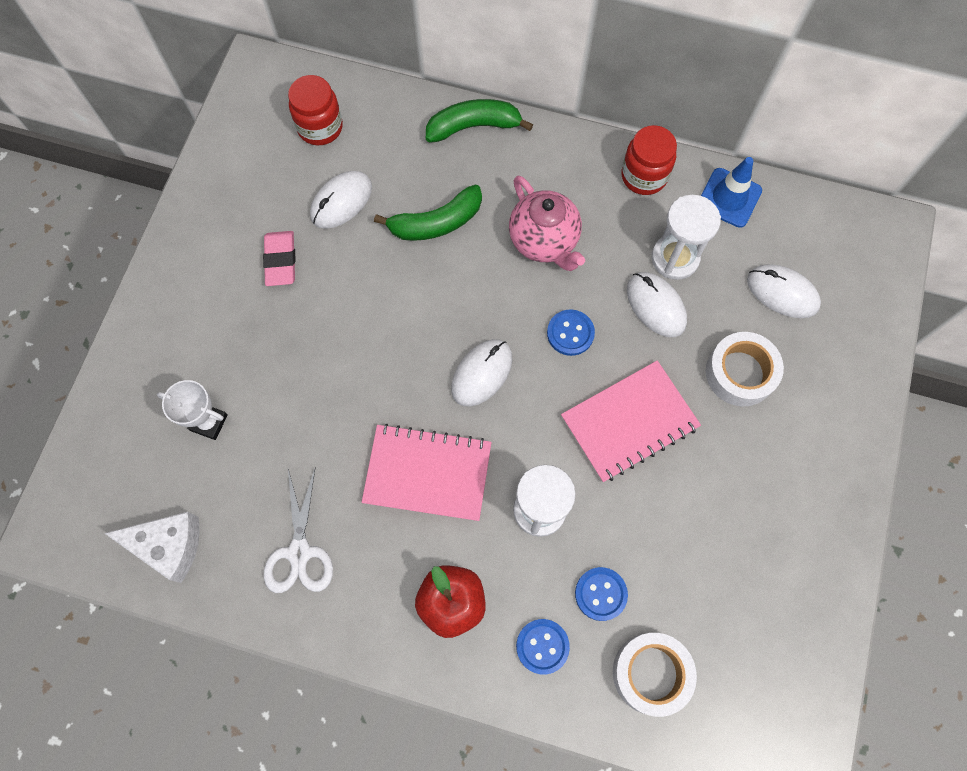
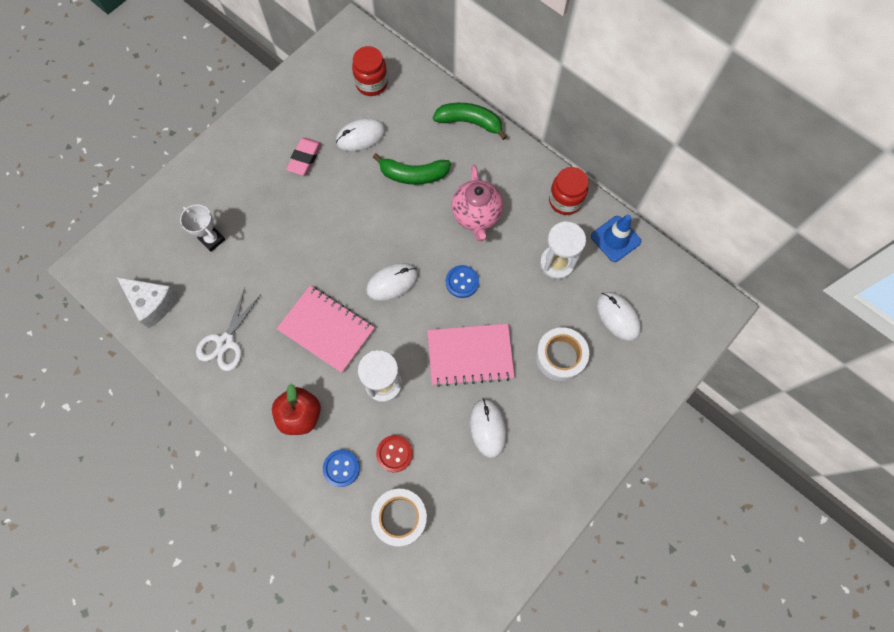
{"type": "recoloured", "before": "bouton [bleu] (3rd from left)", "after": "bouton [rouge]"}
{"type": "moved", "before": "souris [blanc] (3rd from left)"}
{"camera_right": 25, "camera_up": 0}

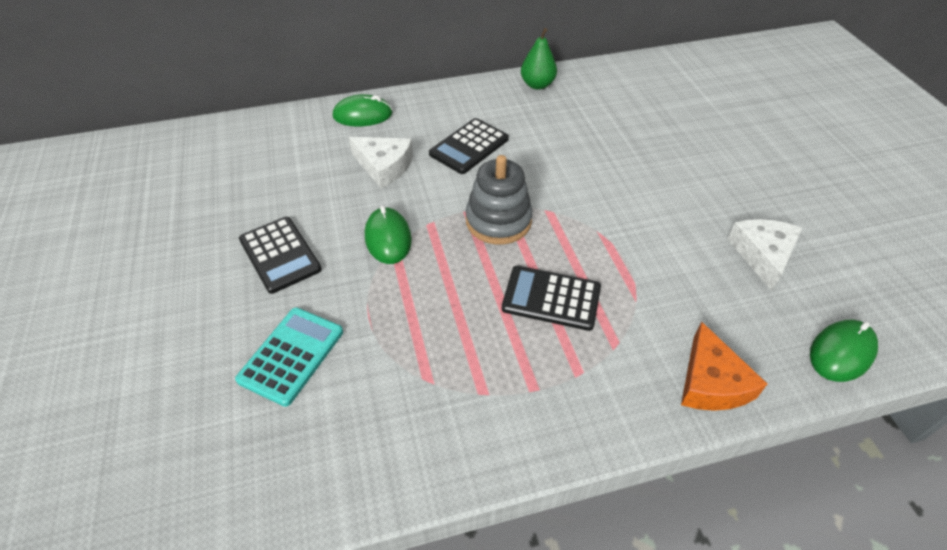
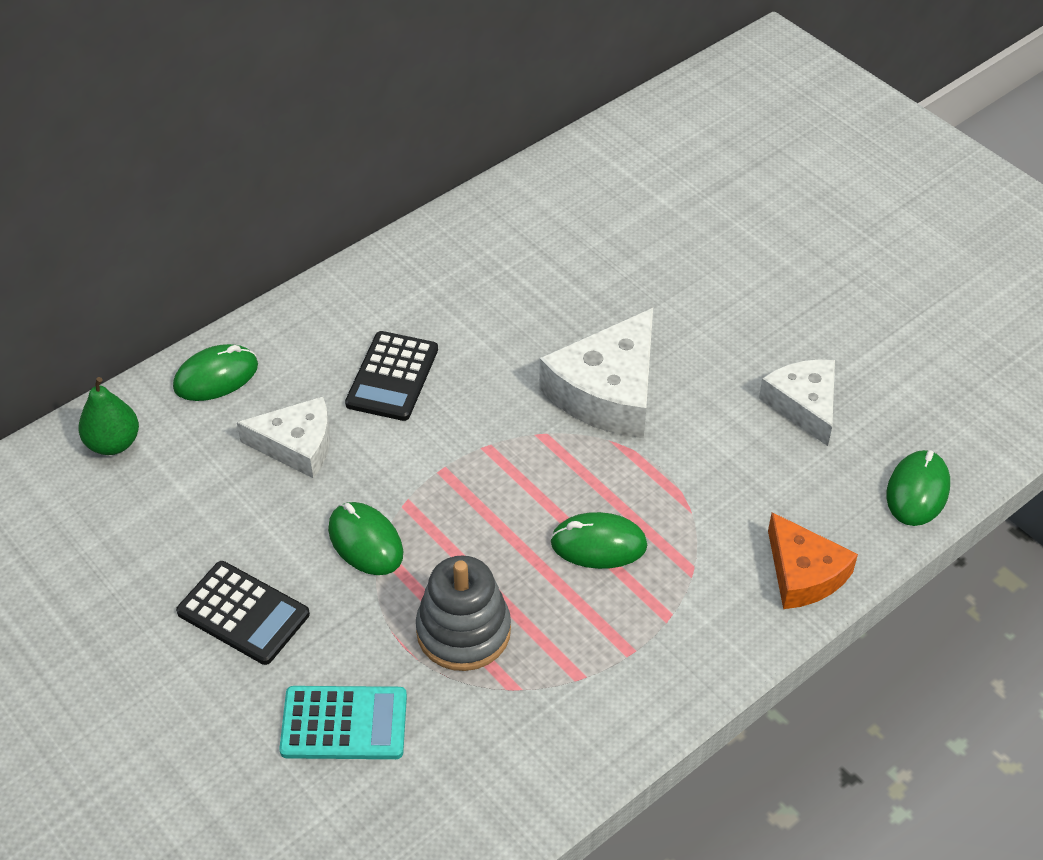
{"type": "turned", "before": "calculatrice [turquoise]", "turn": 90}
{"type": "moved", "before": "jouet à empiler [gris]"}
{"type": "replaced", "before": "calculatrice [noir] (3rd from left)", "after": "souris [vert] (3rd from left)"}
{"type": "moved", "before": "poire [vert]"}
{"type": "added", "after": "fromage [blanc] (2nd from left)"}
{"camera_right": -25, "camera_up": 0}

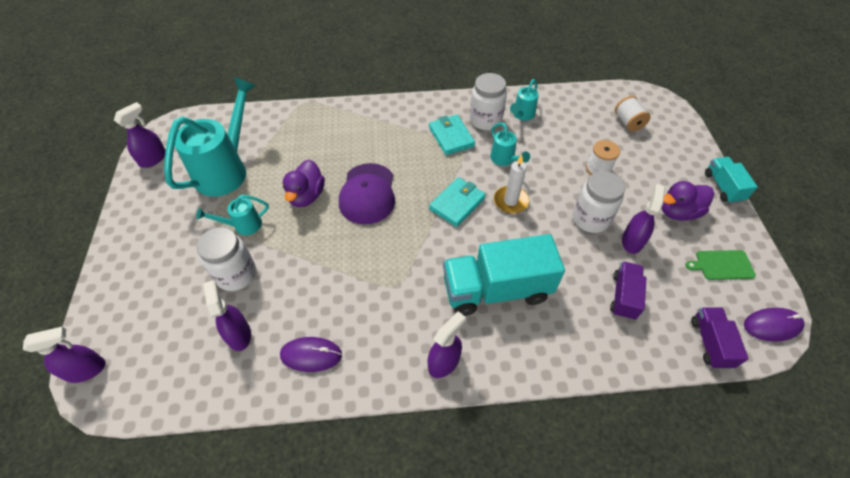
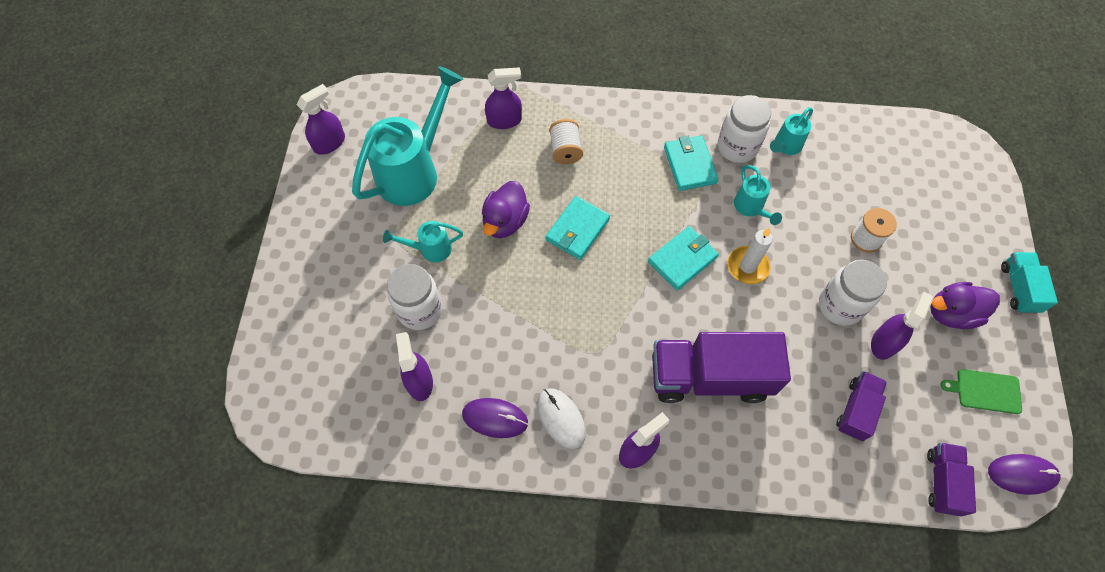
{"type": "moved", "before": "vaporisateur [violet] (1st from left in the first image)", "after": "vaporisateur [violet] (3rd from left)"}
{"type": "replaced", "before": "casquette [violet]", "after": "portefeuille [turquoise] (1st from left)"}
{"type": "recoloured", "before": "camion [turquoise] (1st from left)", "after": "camion [violet] (1st from left)"}
{"type": "moved", "before": "bobine [blanc] (2nd from left in the first image)", "after": "bobine [blanc] (1st from left)"}
{"type": "added", "after": "souris [blanc]"}
{"camera_right": 10, "camera_up": 10}

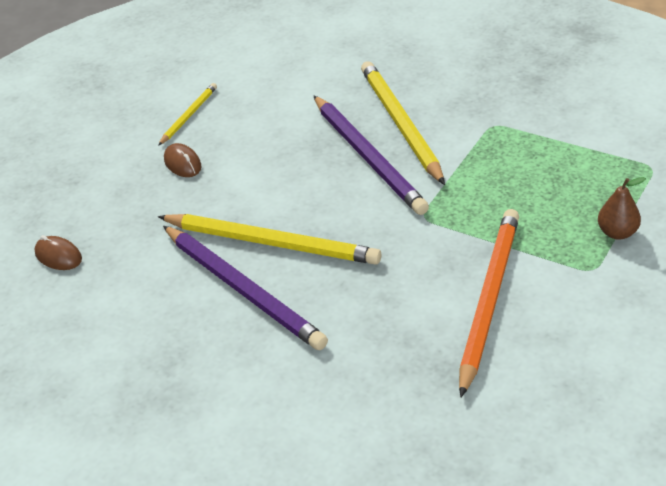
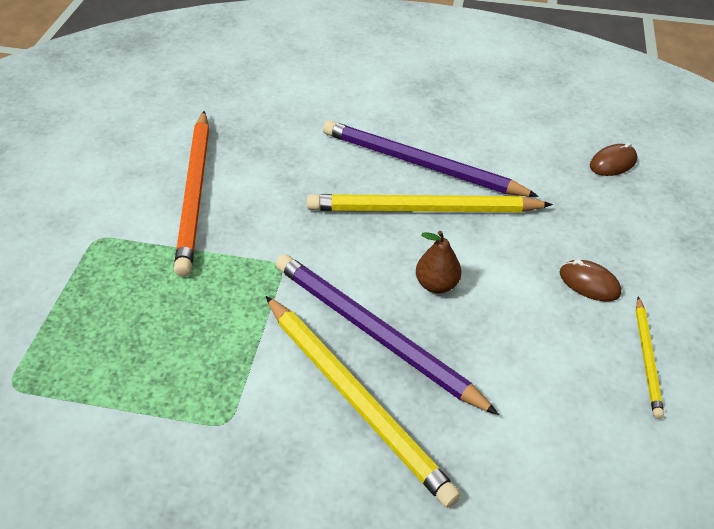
{"type": "turned", "before": "souris [marron] (1st from left in the first image)", "turn": -45}
{"type": "moved", "before": "poire [marron]"}
{"camera_right": 155, "camera_up": 5}

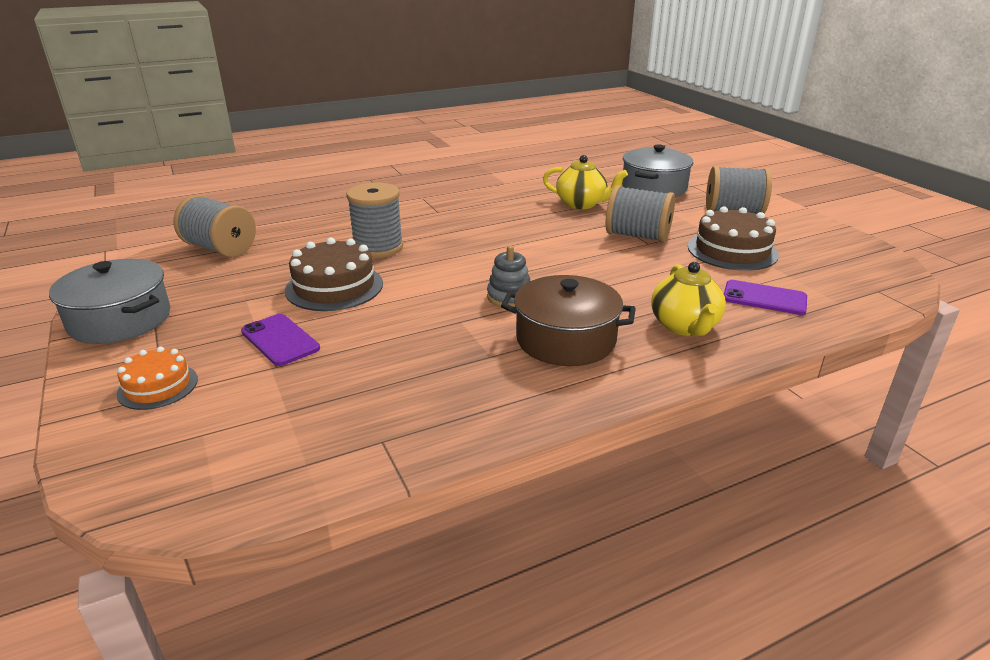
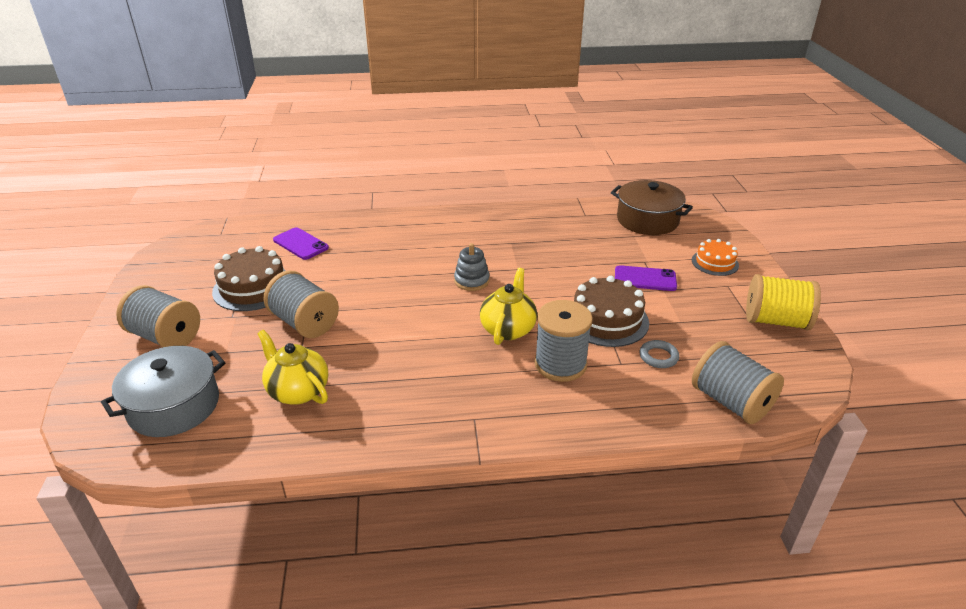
{"type": "replaced", "before": "marmite [gris] (1st from left)", "after": "bobine [jaune]"}
{"type": "turned", "before": "téléphone [violet] (1st from left in the first image)", "turn": -60}
{"type": "moved", "before": "marmite [marron]"}
{"type": "moved", "before": "théière [jaune] (2nd from left)"}
{"type": "added", "after": "anneau [gris]"}
{"camera_right": -160, "camera_up": 5}

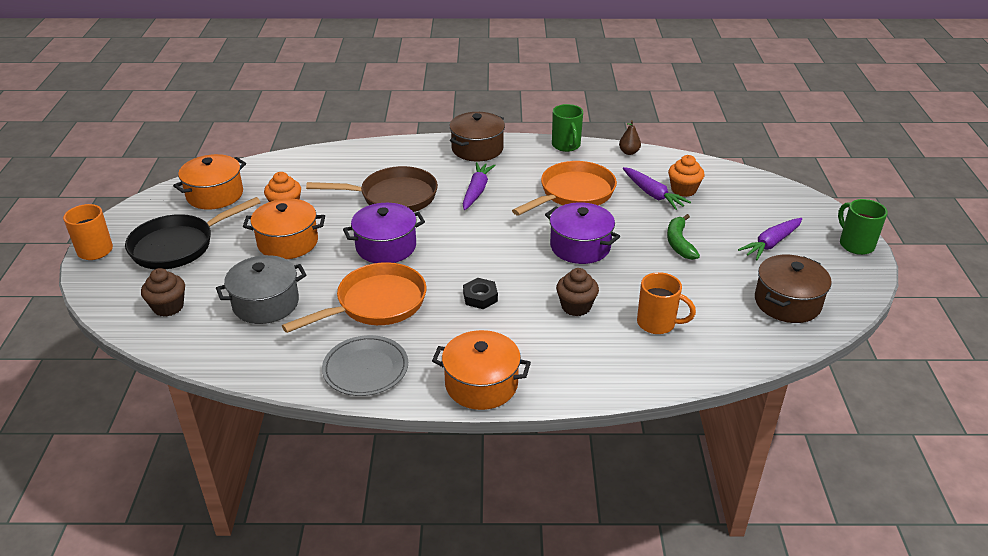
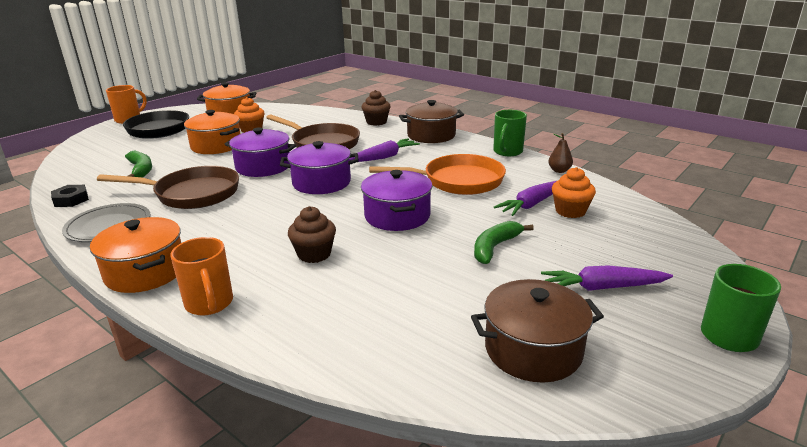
{"type": "moved", "before": "muffin [marron] (1st from left in the first image)", "after": "muffin [marron] (2nd from left)"}
{"type": "replaced", "before": "marmite [gris]", "after": "banane [vert] (1st from left)"}
{"type": "recoloured", "before": "poêle [orange] (1st from left)", "after": "poêle [marron] (1st from left)"}
{"type": "moved", "before": "écrou [noir]"}
{"type": "turned", "before": "carotte [violet] (2nd from left)", "turn": 45}
{"type": "moved", "before": "tasse [orange] (2nd from left)"}
{"type": "added", "after": "marmite [violet] (2nd from left)"}
{"camera_right": 40, "camera_up": -10}

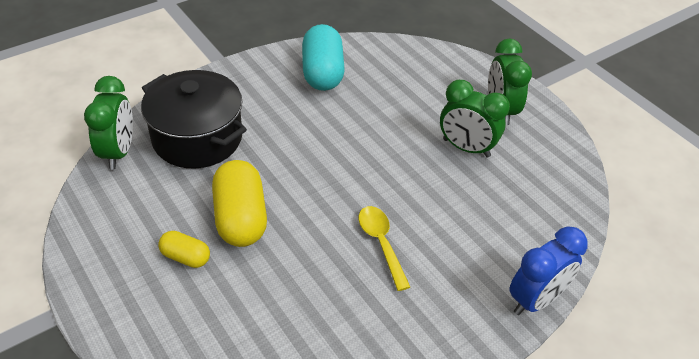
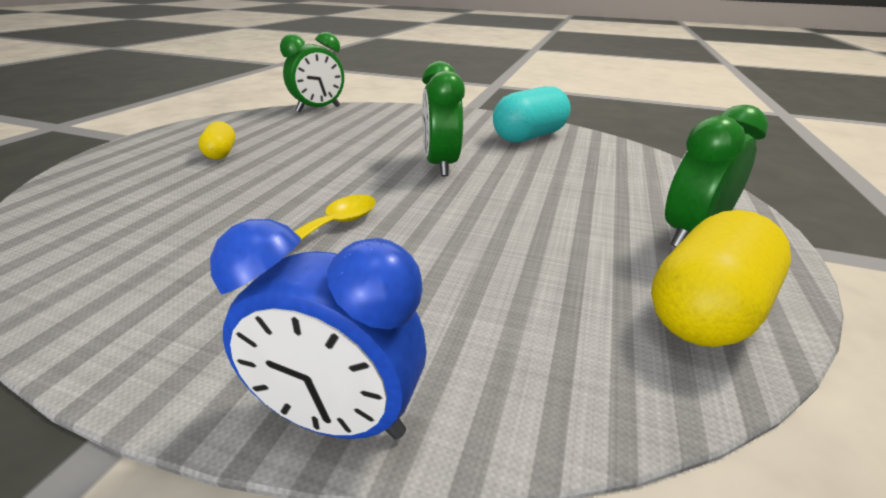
{"type": "removed", "before": "marmite [noir]"}
{"type": "moved", "before": "gélule [jaune] (2nd from left)"}
{"type": "moved", "before": "réveil [vert] (2nd from left)"}
{"camera_right": 55, "camera_up": -15}

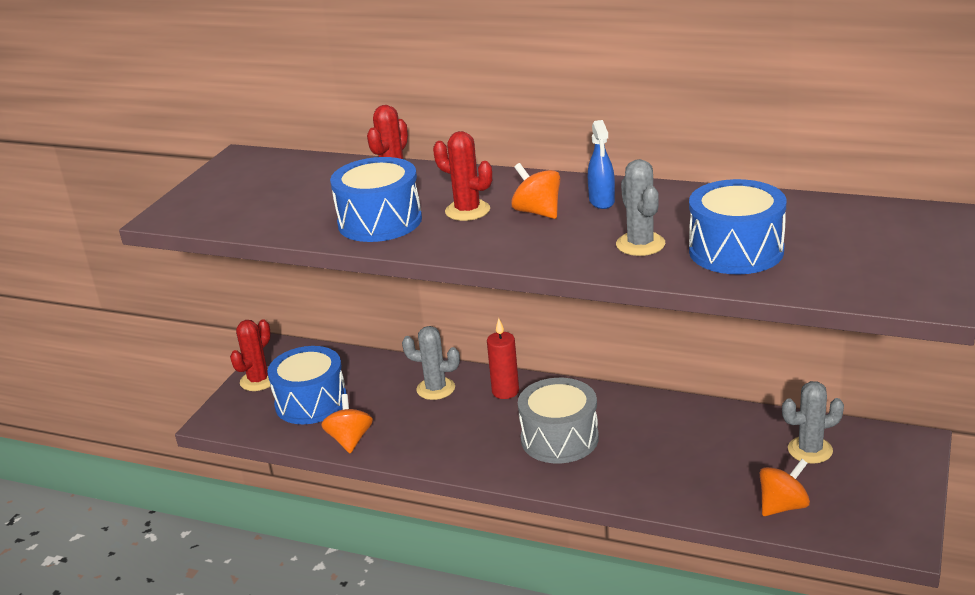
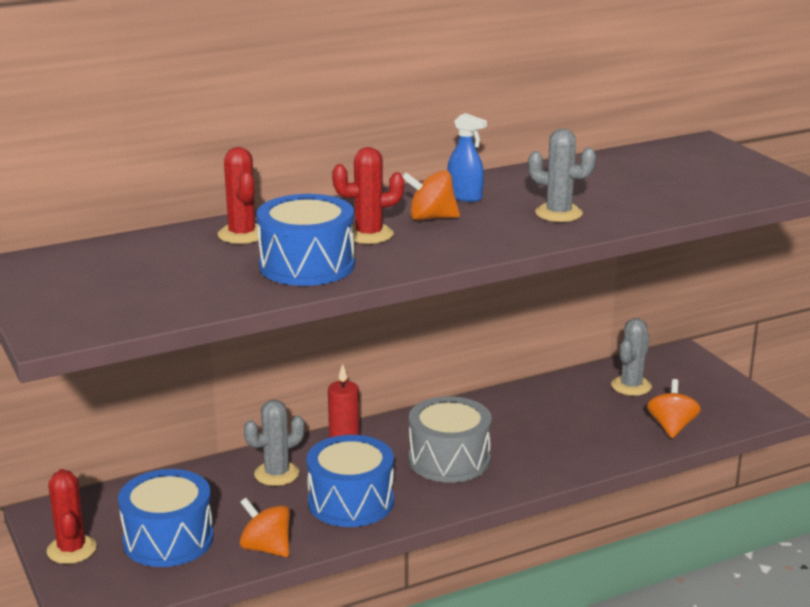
{"type": "moved", "before": "tambour [bleu] (3rd from left)"}
{"camera_right": -50, "camera_up": -5}

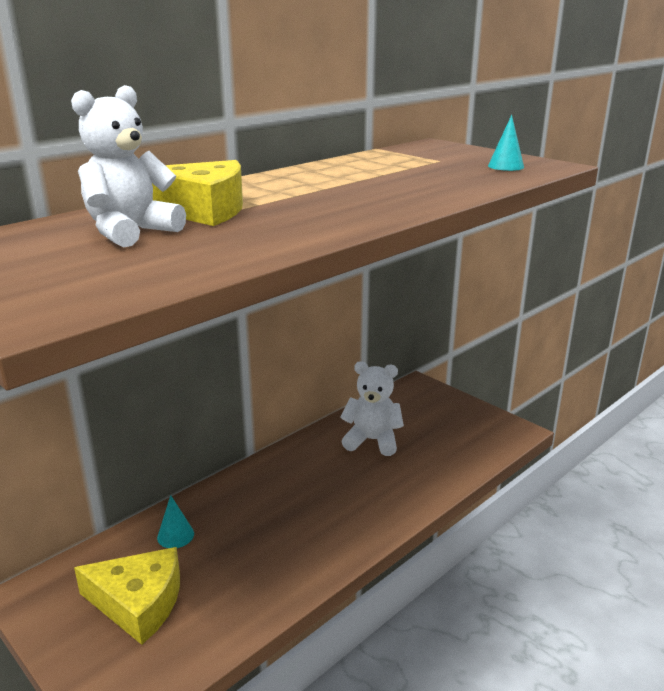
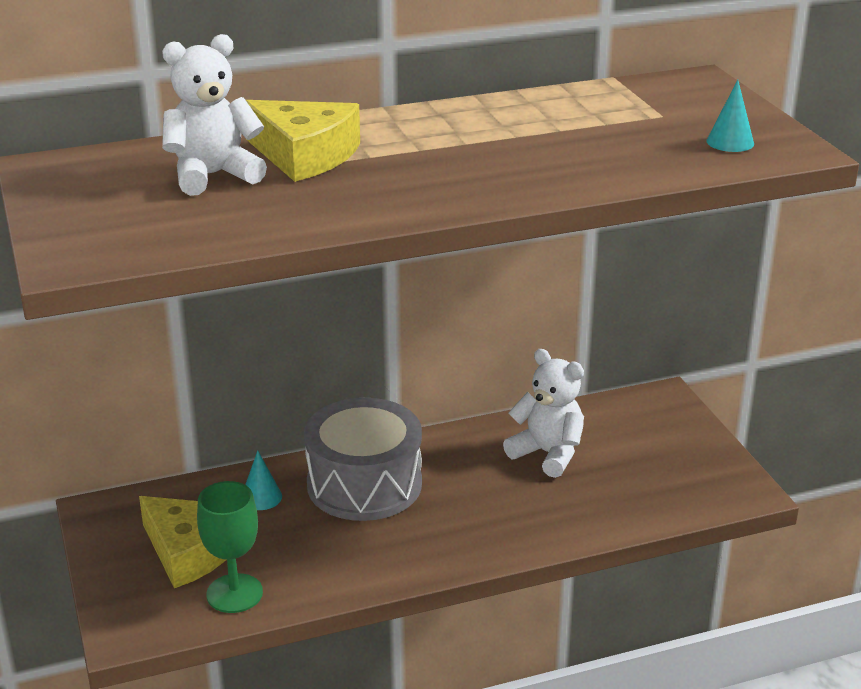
{"type": "added", "after": "verre à pied [vert]"}
{"type": "added", "after": "tambour [gris]"}
{"camera_right": 25, "camera_up": 5}

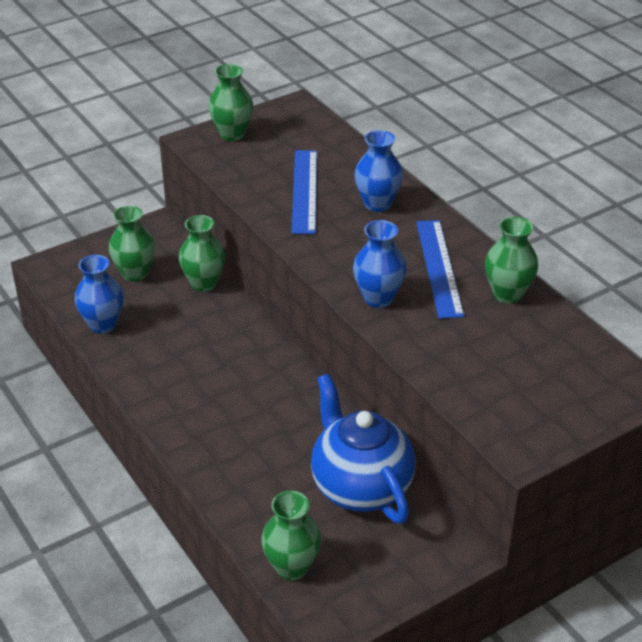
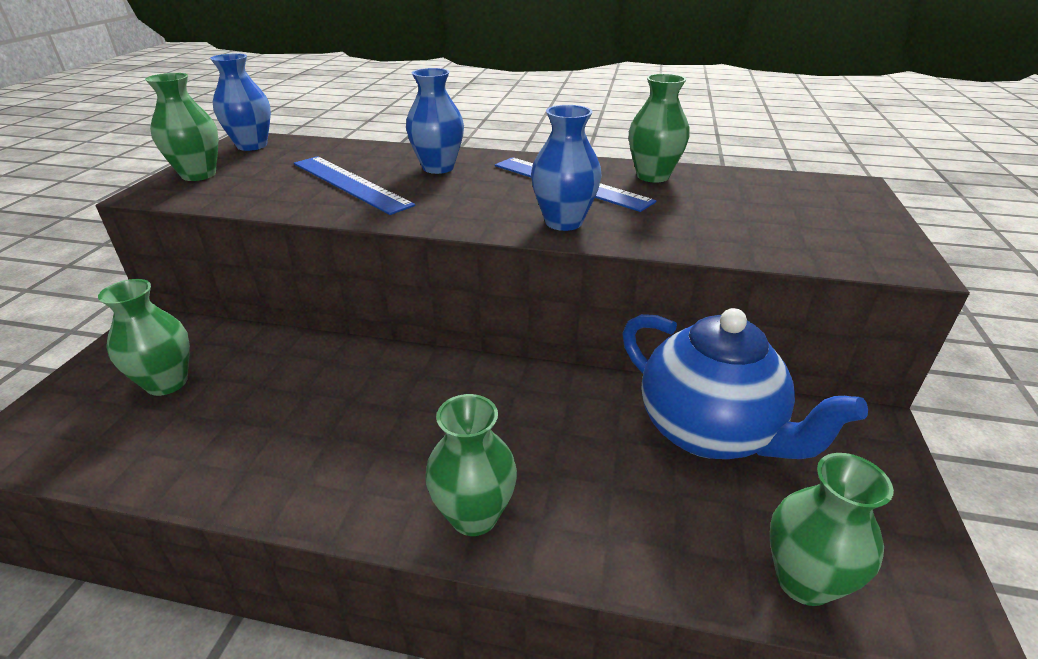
{"type": "moved", "before": "vase [bleu] (1st from left)"}
{"type": "moved", "before": "vase [vert] (2nd from left in the first image)", "after": "vase [vert] (3rd from left)"}
{"type": "turned", "before": "théière [bleu]", "turn": -150}
{"camera_right": -45, "camera_up": -5}

